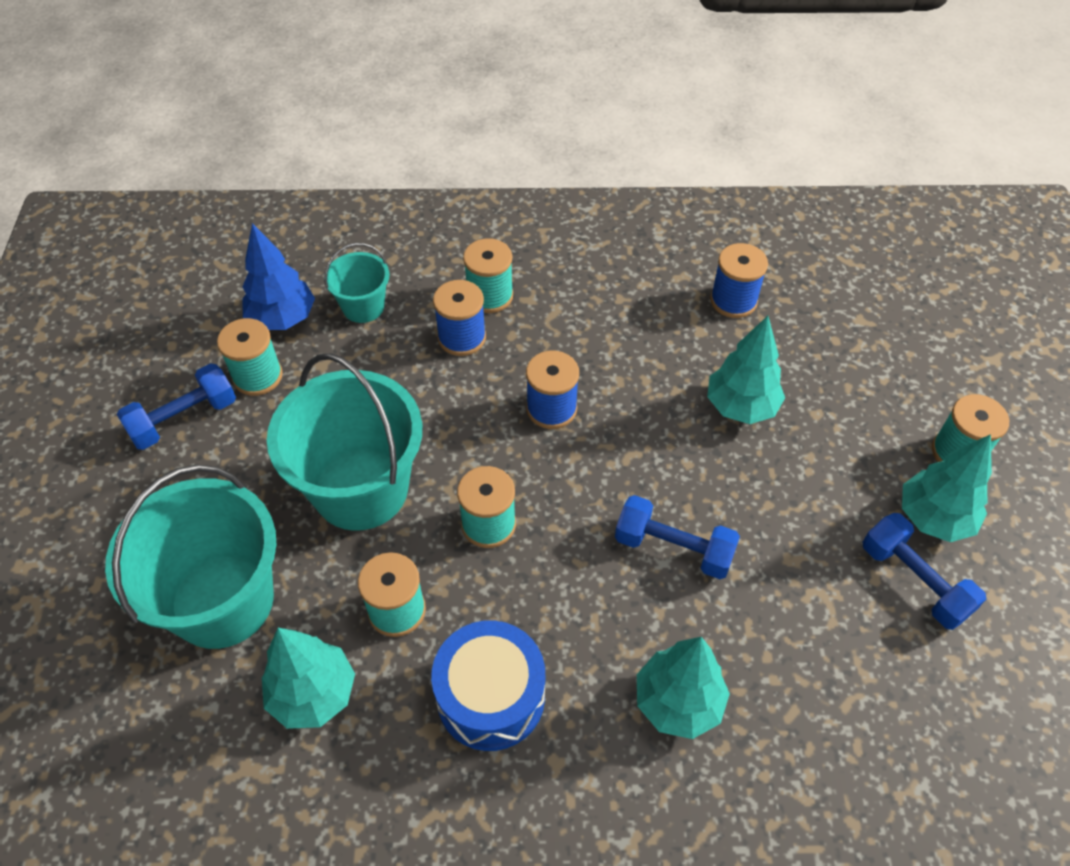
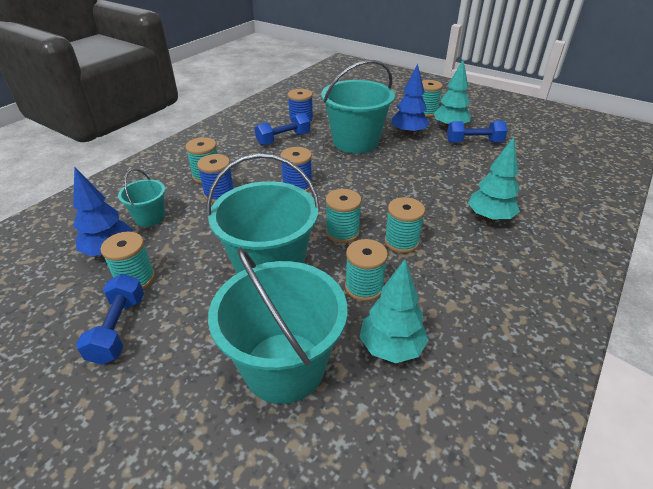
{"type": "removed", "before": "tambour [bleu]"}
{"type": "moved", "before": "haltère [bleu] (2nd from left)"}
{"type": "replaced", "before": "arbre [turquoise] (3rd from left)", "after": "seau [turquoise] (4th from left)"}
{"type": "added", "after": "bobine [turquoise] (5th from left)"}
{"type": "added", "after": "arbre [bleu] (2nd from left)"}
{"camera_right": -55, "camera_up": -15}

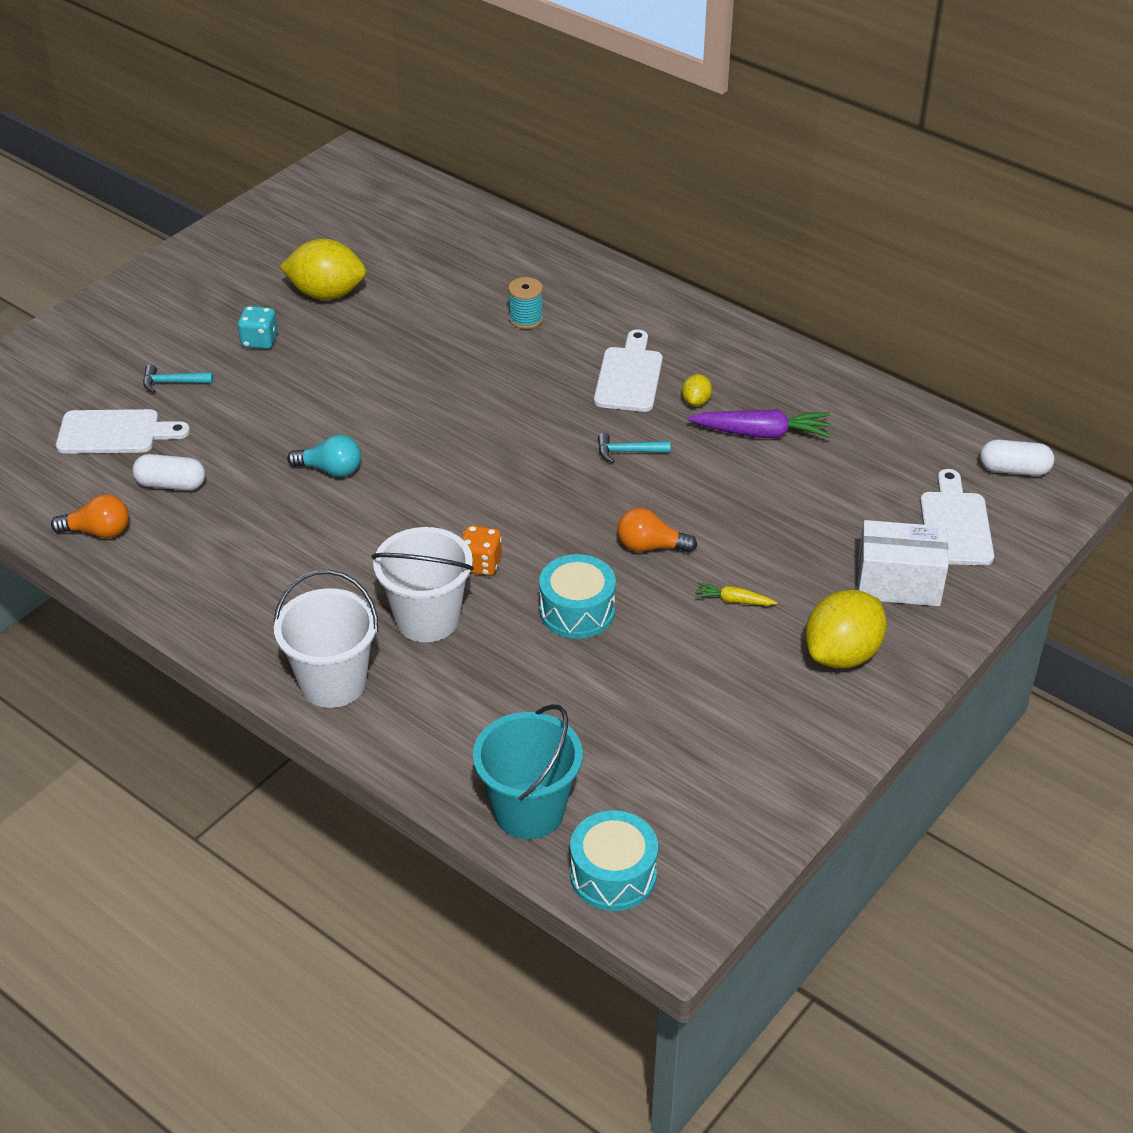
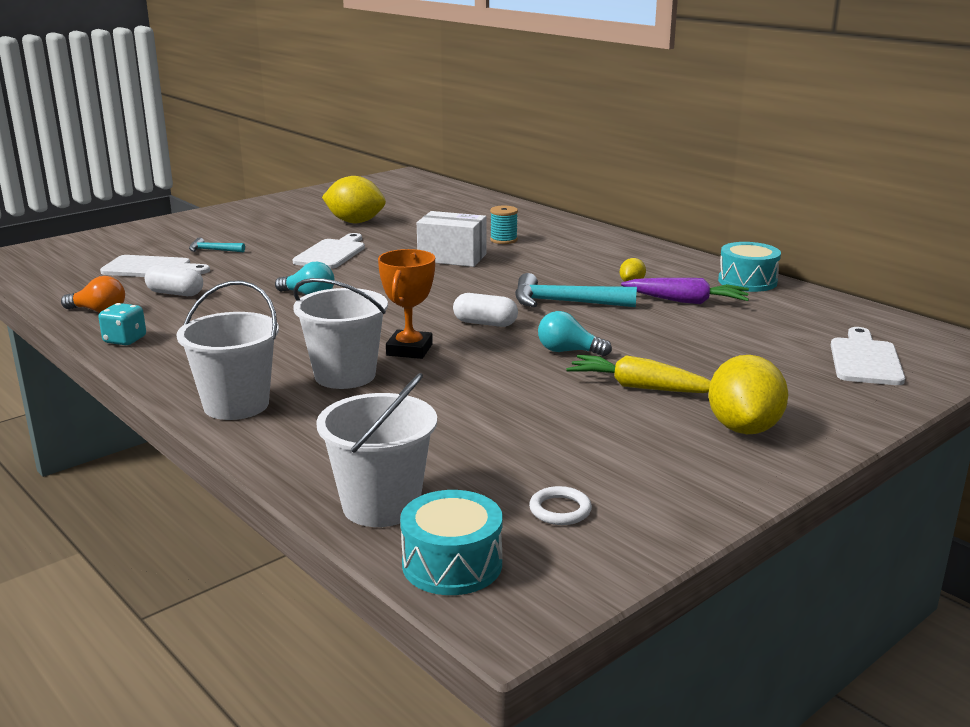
{"type": "moved", "before": "dé [turquoise]"}
{"type": "replaced", "before": "dé [orange]", "after": "trophée [orange]"}
{"type": "recoloured", "before": "seau [turquoise]", "after": "seau [blanc] (3rd from left)"}
{"type": "moved", "before": "tambour [turquoise] (1st from left in the first image)", "after": "tambour [turquoise] (2nd from left)"}
{"type": "moved", "before": "planche à découper [blanc] (2nd from left)"}
{"type": "resized", "before": "marteau [turquoise] (2nd from left)", "scale": 1.91}
{"type": "recoloured", "before": "ampoule [orange] (2nd from left)", "after": "ampoule [turquoise] (2nd from left)"}
{"type": "resized", "before": "carotte [jaune]", "scale": 1.9}
{"type": "turned", "before": "citron [jaune] (3rd from left)", "turn": -45}
{"type": "moved", "before": "boîte [blanc]"}
{"type": "moved", "before": "gélule [blanc] (2nd from left)"}
{"type": "added", "after": "anneau [blanc]"}
{"camera_right": 10, "camera_up": -20}

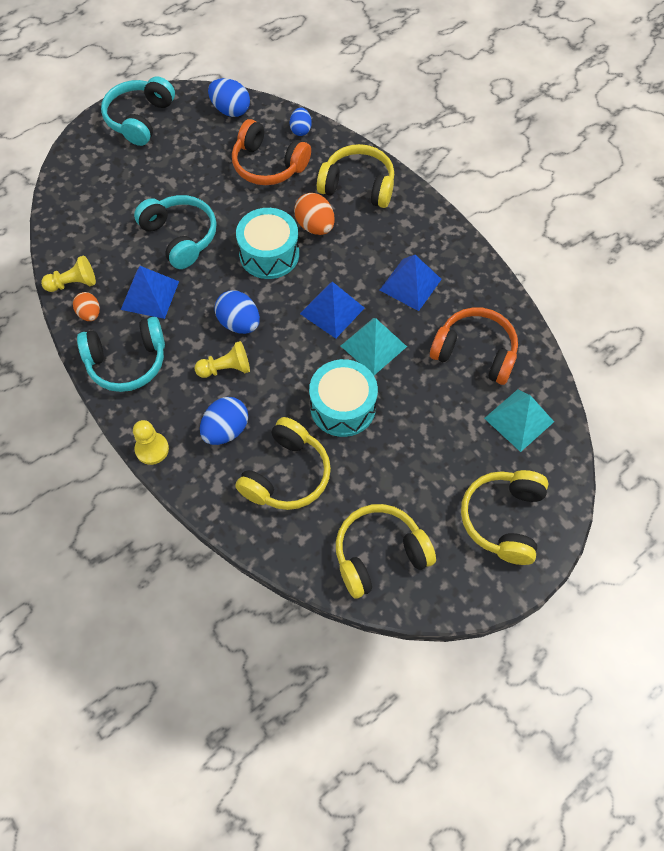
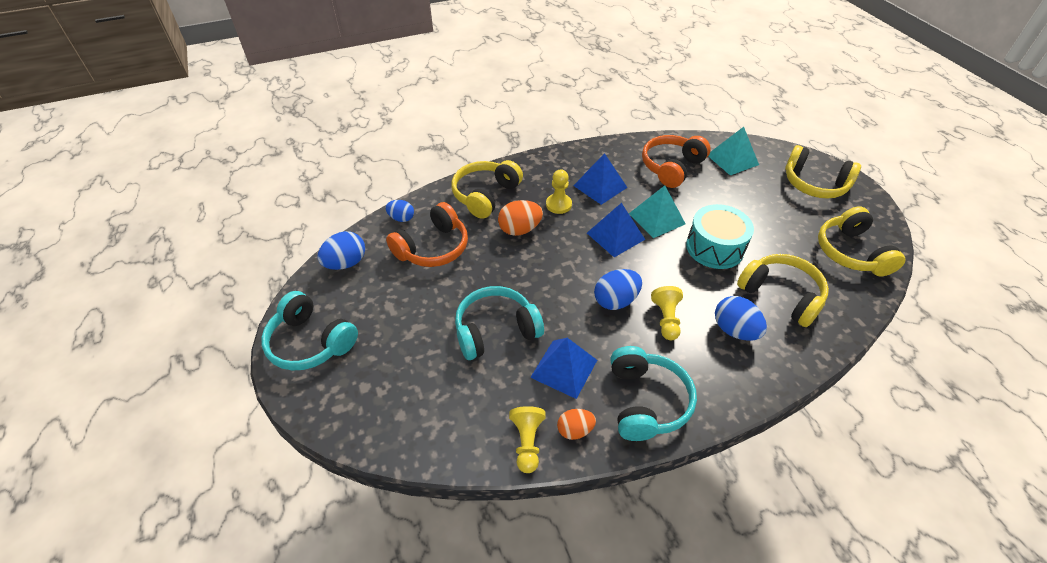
{"type": "moved", "before": "pion [jaune] (2nd from left)"}
{"type": "removed", "before": "tambour [turquoise] (1st from left)"}
{"camera_right": -75, "camera_up": -15}

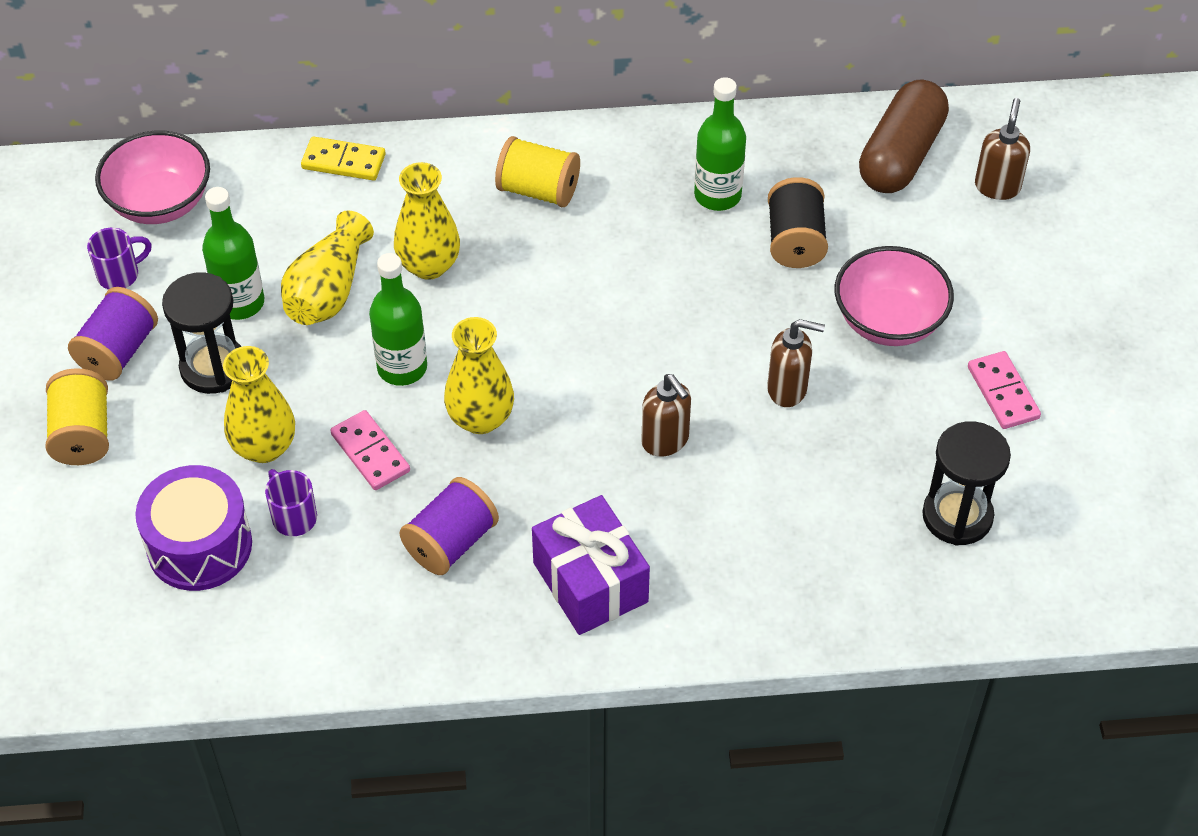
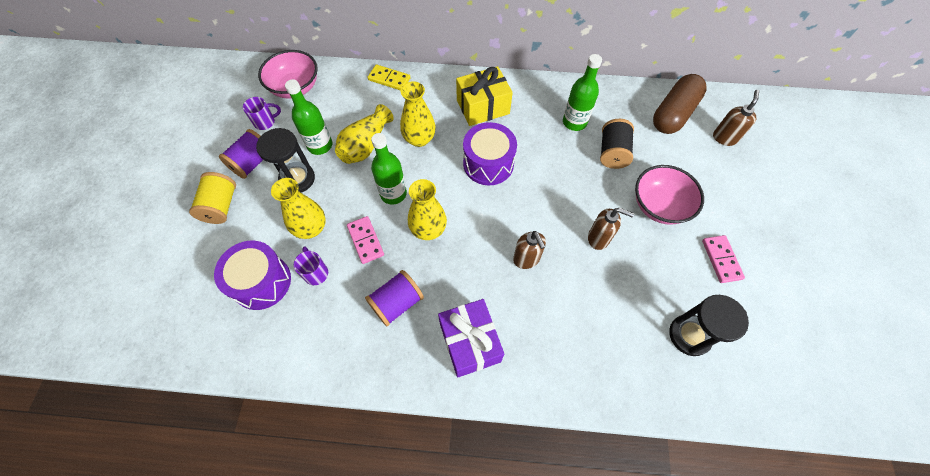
{"type": "replaced", "before": "bobine [jaune] (2nd from left)", "after": "cadeau [jaune]"}
{"type": "added", "after": "tambour [violet] (2nd from left)"}
{"camera_right": 10, "camera_up": 10}

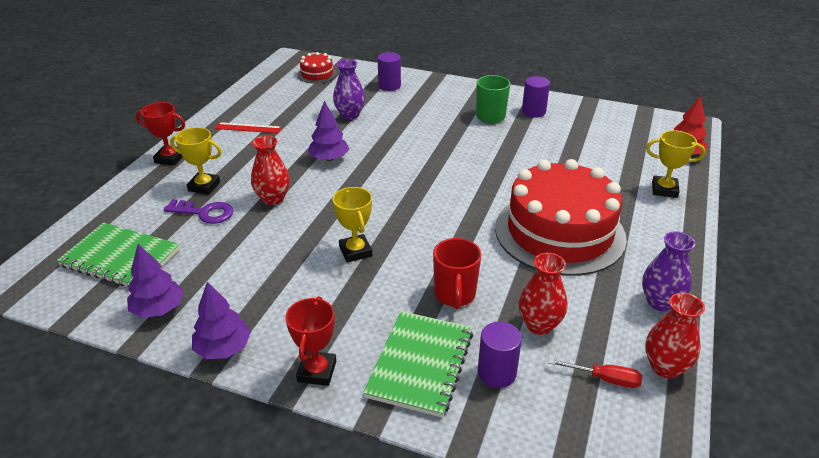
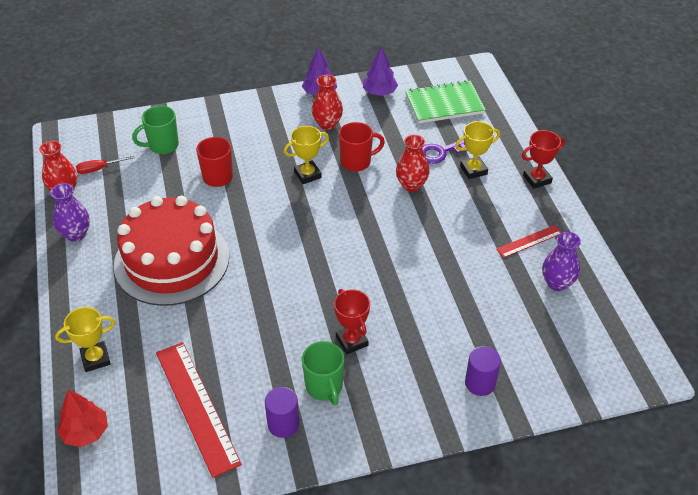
{"type": "moved", "before": "trophée [rouge] (2nd from left in the first image)", "after": "trophée [rouge] (1st from left)"}
{"type": "removed", "before": "gâteau [rouge] (1st from left)"}
{"type": "removed", "before": "arbre [violet] (3rd from left)"}
{"type": "moved", "before": "vase [violet] (1st from left in the first image)", "after": "vase [violet] (2nd from left)"}
{"type": "turned", "before": "trophée [jaune] (2nd from left)", "turn": -60}
{"type": "removed", "before": "carnet [vert] (2nd from left)"}
{"type": "replaced", "before": "cylindre [violet] (2nd from left)", "after": "tasse [vert] (1st from left)"}
{"type": "moved", "before": "vase [rouge] (2nd from left)"}
{"type": "added", "after": "règle [rouge] (1st from left)"}
{"type": "added", "after": "tasse [rouge] (2nd from left)"}
{"camera_right": 145, "camera_up": 10}

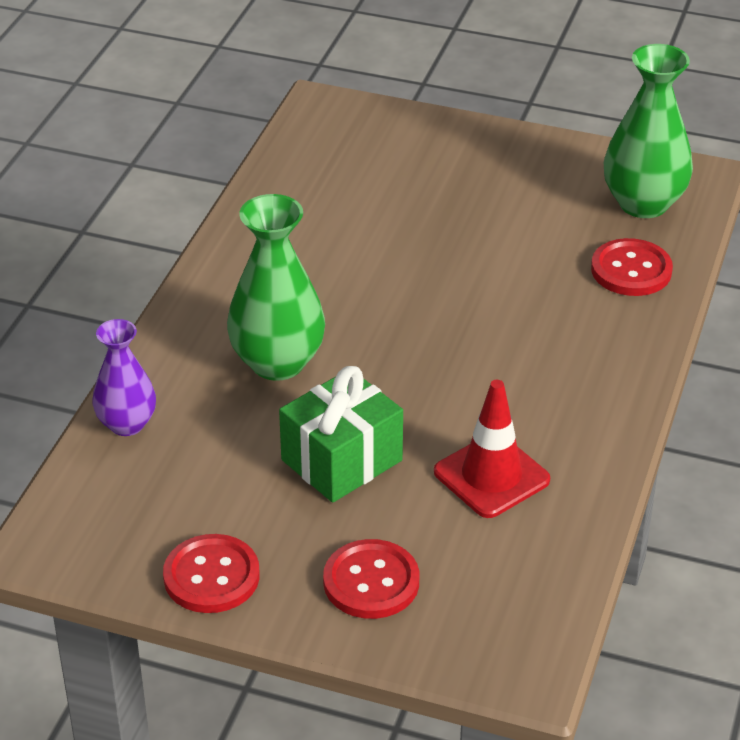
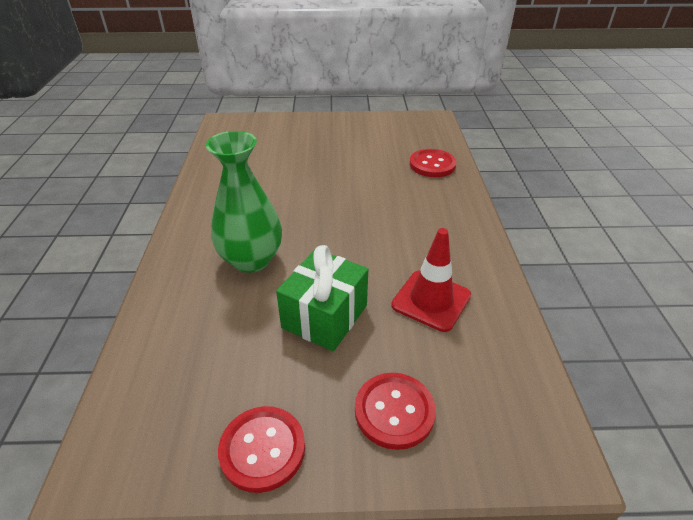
{"type": "removed", "before": "vase [violet]"}
{"type": "removed", "before": "vase [vert] (2nd from left)"}
{"camera_right": -20, "camera_up": 0}

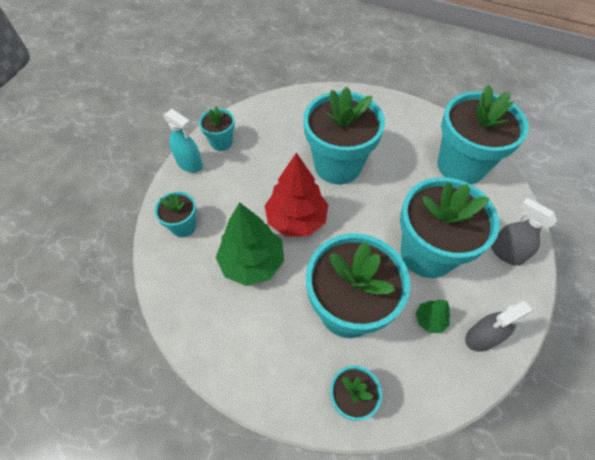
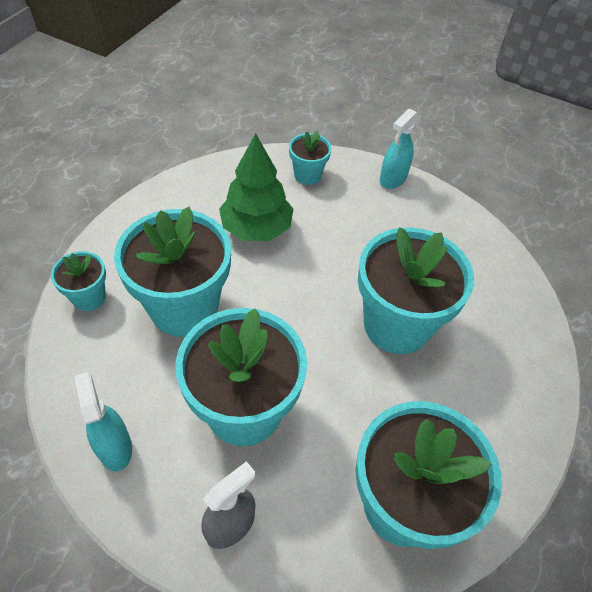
{"type": "removed", "before": "pot de fleurs [turquoise] (2nd from left)"}
{"type": "removed", "before": "arbre [rouge]"}
{"type": "removed", "before": "arbre [vert] (2nd from left)"}
{"type": "recoloured", "before": "vaporisateur [gris] (1st from left)", "after": "vaporisateur [turquoise] (1st from left)"}
{"camera_right": 90, "camera_up": -5}

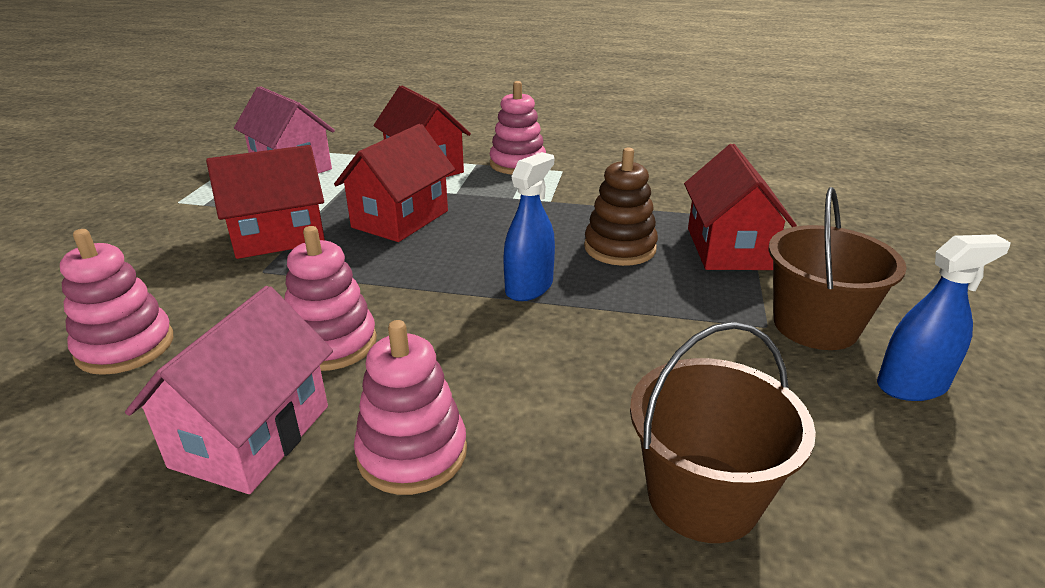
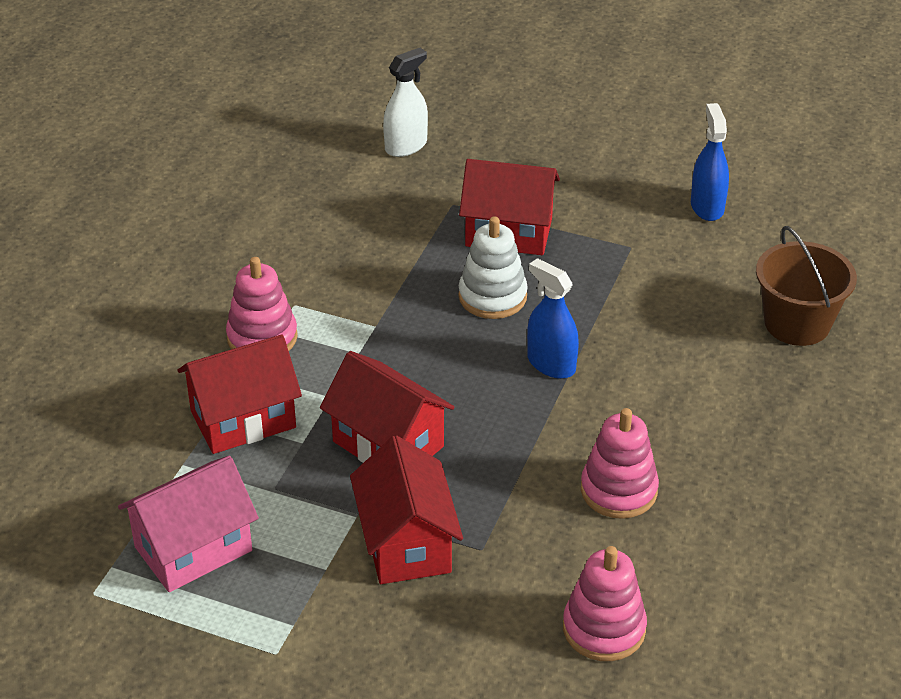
{"type": "removed", "before": "maison [rose] (1st from left)"}
{"type": "removed", "before": "jouet à empiler [rose] (3rd from left)"}
{"type": "recoloured", "before": "jouet à empiler [marron]", "after": "jouet à empiler [blanc]"}
{"type": "removed", "before": "seau [marron] (2nd from left)"}
{"type": "added", "after": "vaporisateur [blanc]"}
{"camera_right": -80, "camera_up": 10}

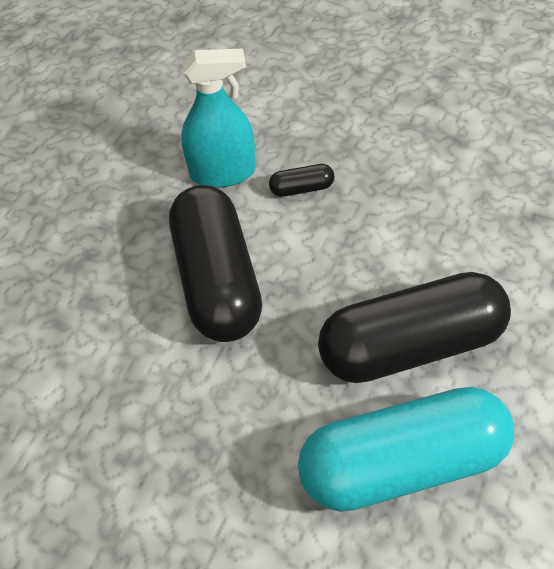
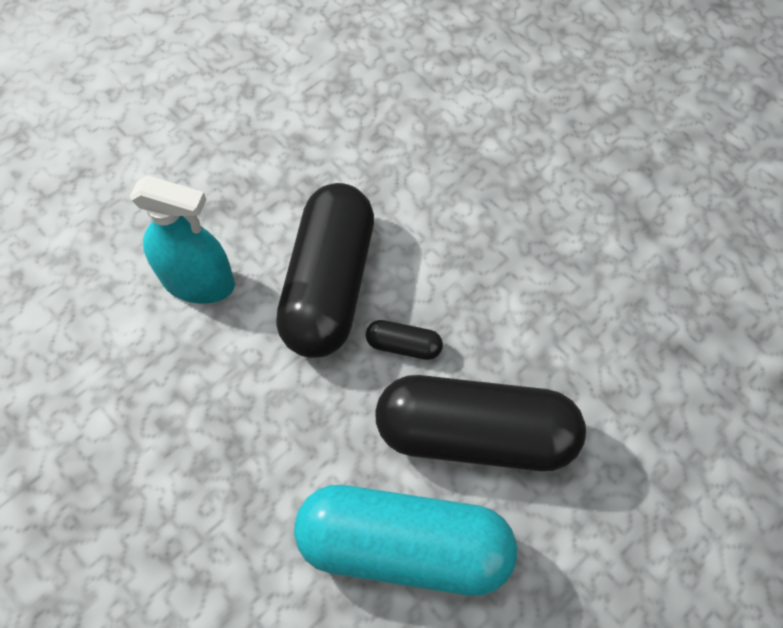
{"type": "moved", "before": "vaporisateur [turquoise]"}
{"type": "moved", "before": "gélule [noir] (2nd from left)"}
{"camera_right": 20, "camera_up": 10}

